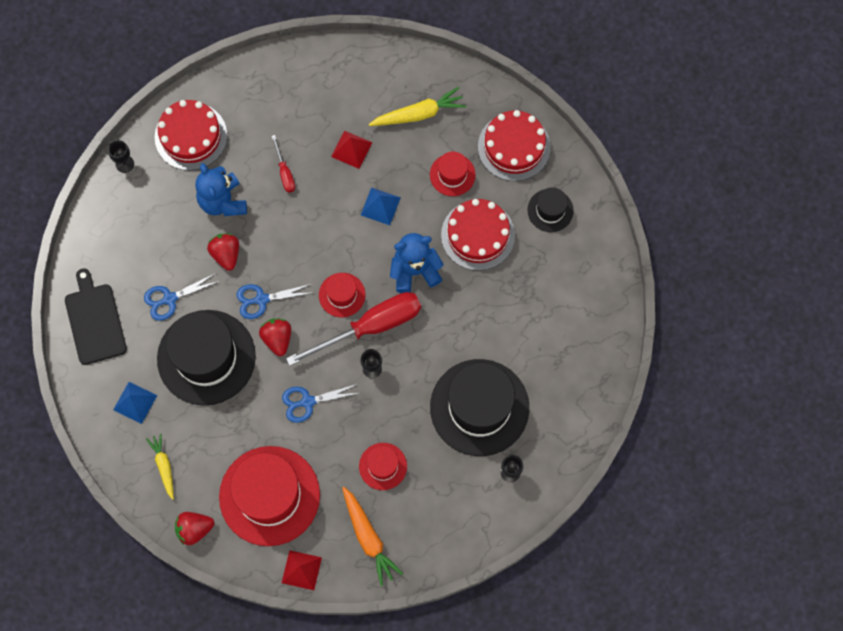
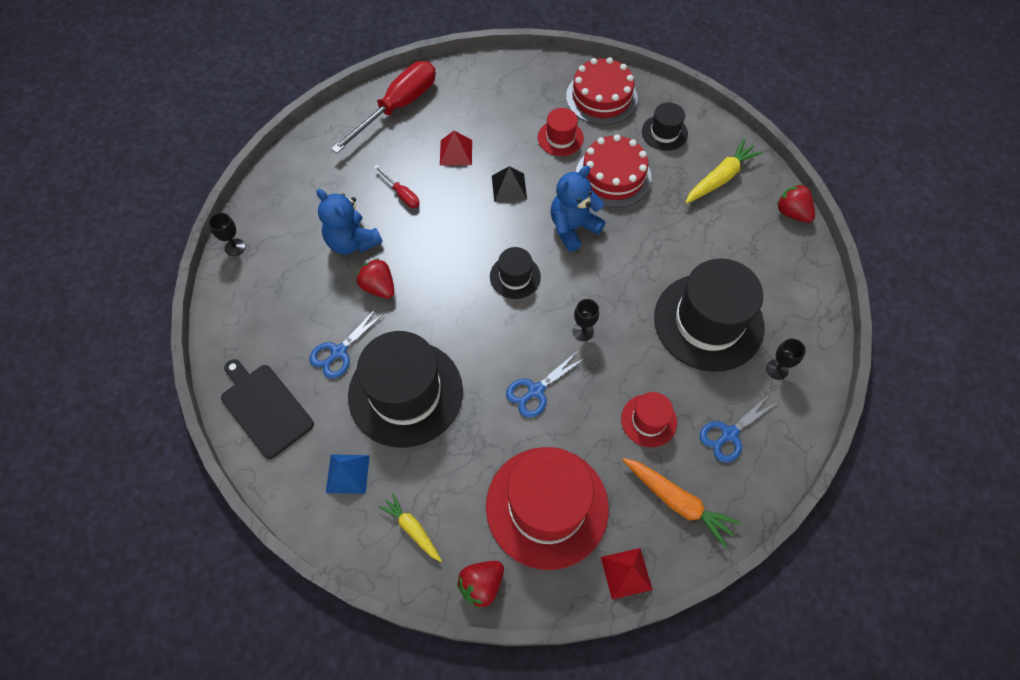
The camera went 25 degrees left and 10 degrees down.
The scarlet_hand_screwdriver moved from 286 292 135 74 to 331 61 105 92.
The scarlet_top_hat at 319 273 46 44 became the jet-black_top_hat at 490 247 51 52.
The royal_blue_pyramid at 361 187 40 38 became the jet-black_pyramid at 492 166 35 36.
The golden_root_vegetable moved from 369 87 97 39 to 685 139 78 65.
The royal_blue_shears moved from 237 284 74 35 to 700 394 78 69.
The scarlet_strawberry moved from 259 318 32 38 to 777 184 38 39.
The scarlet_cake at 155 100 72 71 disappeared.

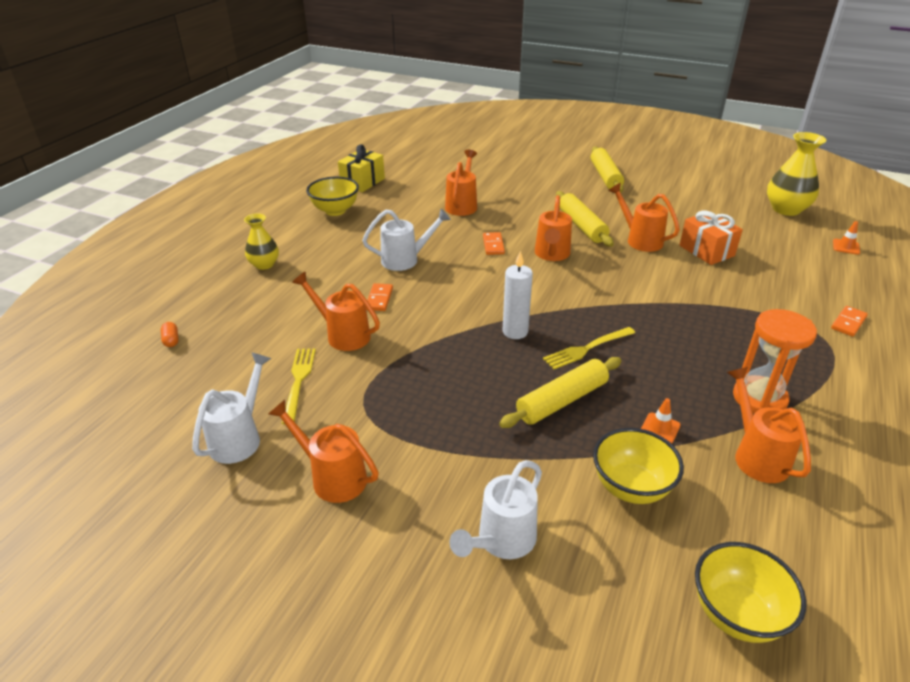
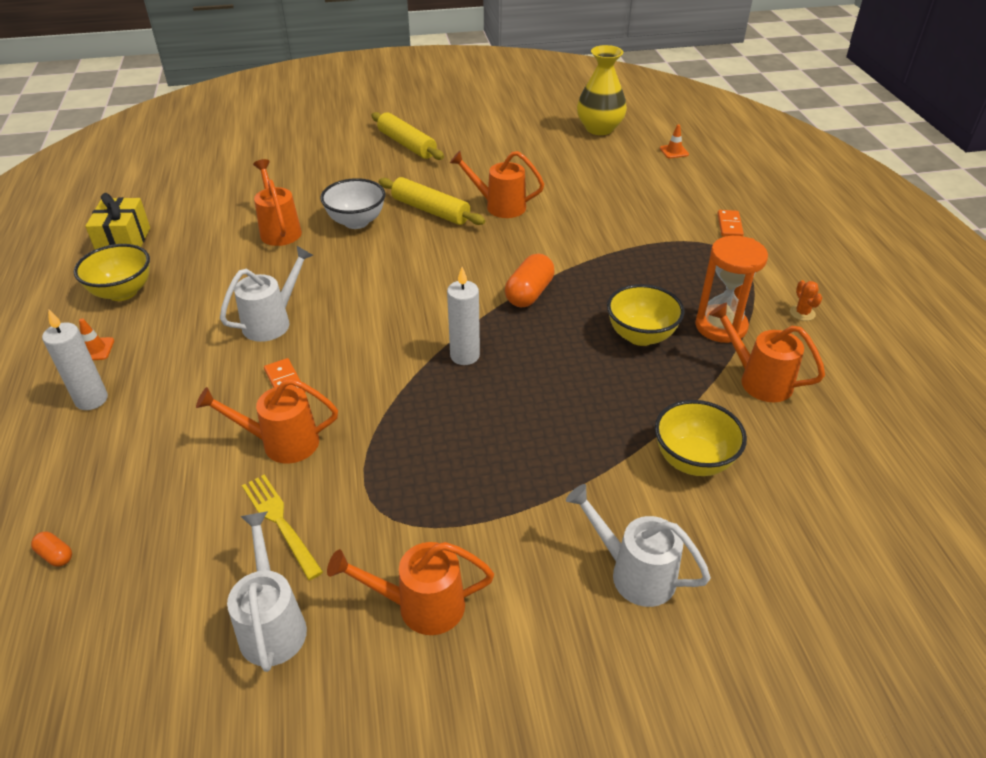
The camera went 35 degrees left and 5 degrees up.
The golden_vase at 244 213 35 57 was replaced by the snow-white_candle at 42 309 66 101.
The orange-coloured_road_cone moved from 641 398 40 46 to 79 318 35 42.
The snow-white_deep_dish at 320 178 65 51 appeared.
The orange-coloured_pill at 505 254 50 54 appeared.
The snow-white_watering_can at 449 460 93 99 turned 120 degrees clockwise.
The golden_deep_dish moved from 695 542 112 101 to 607 284 77 62.
The orange-coloured_cactus at 790 280 32 41 appeared.
The orange-coloured_domino_tile at 483 232 22 23 disappeared.
The golden_pastry_roller at 499 357 122 71 disappeared.
The orange-coloured_watering_can at 535 195 37 66 disappeared.
The golden_dinner_fork at 543 327 92 42 disappeared.
The orange-coloured_wrapped_gift at 679 211 64 54 disappeared.

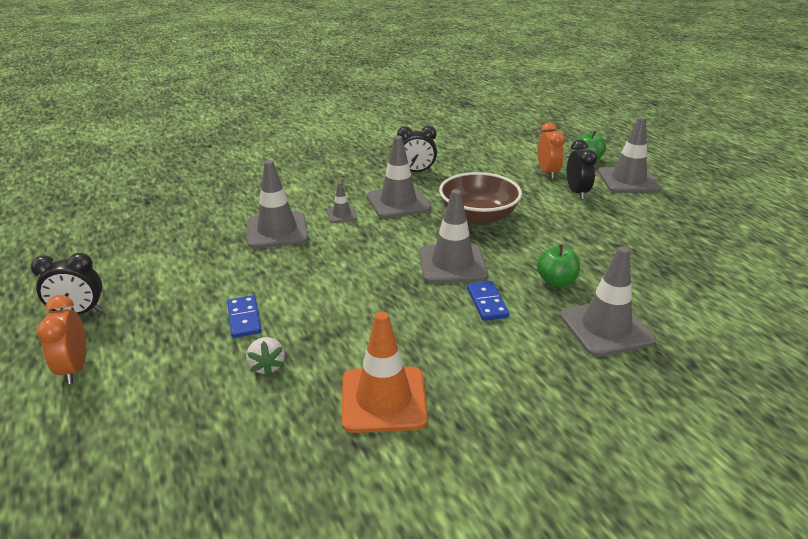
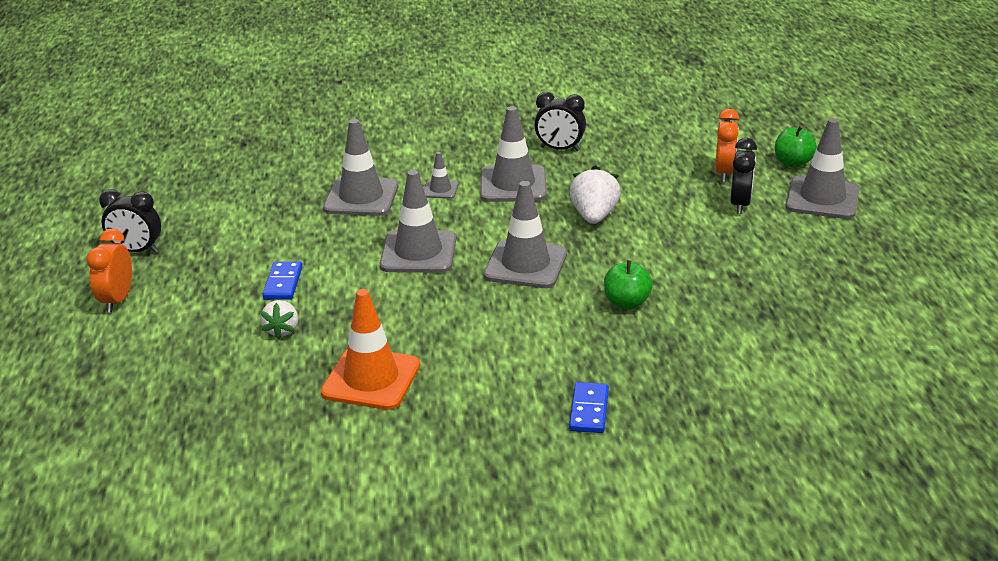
The camera went 20 degrees right and 0 degrees up.
The ash-grey_road_cone moved from 560 246 96 111 to 380 170 76 103.
The royal_blue_domino_tile moved from 467 281 43 40 to 569 382 40 51.
The brown_deep_dish at 439 172 83 53 was replaced by the snow-white_strawberry at 570 165 51 59.

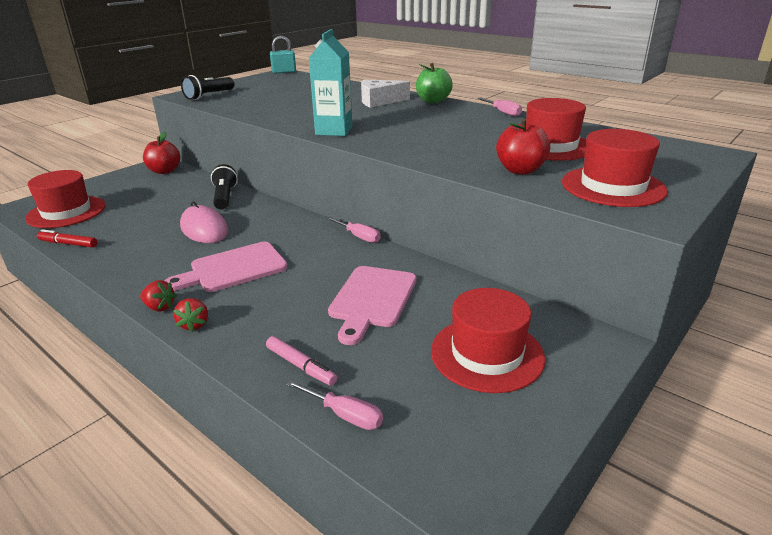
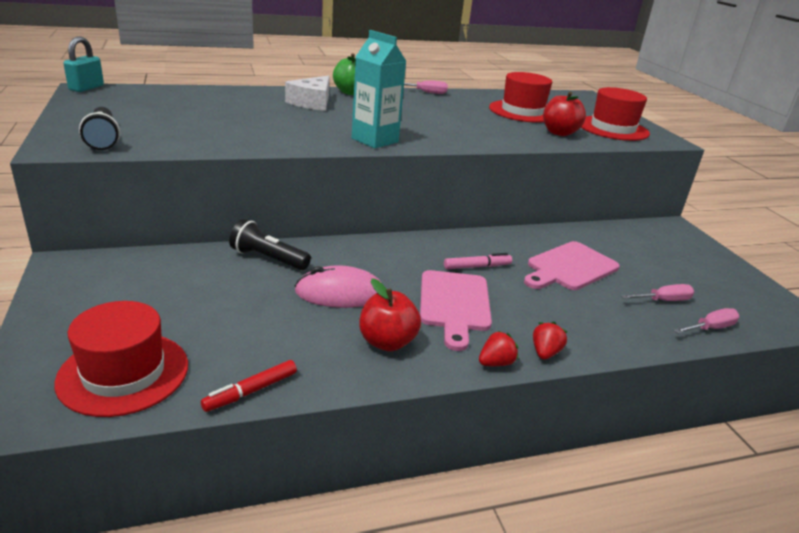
The camera went 60 degrees left and 0 degrees up.
The scarlet_apple_fruit moved from 143 132 37 42 to 359 278 62 73.
The rose-pink_marker_pen moved from 266 336 71 50 to 444 253 68 16.
The rose-pink_cutting_board at 328 266 89 79 turned 90 degrees clockwise.
The scarlet_strawberry at 173 298 35 34 turned 90 degrees counterclockwise.
The rose-pink_hand_screwdriver moved from 326 217 55 26 to 621 284 73 17.
The scarlet_top_hat at 431 288 114 105 disappeared.

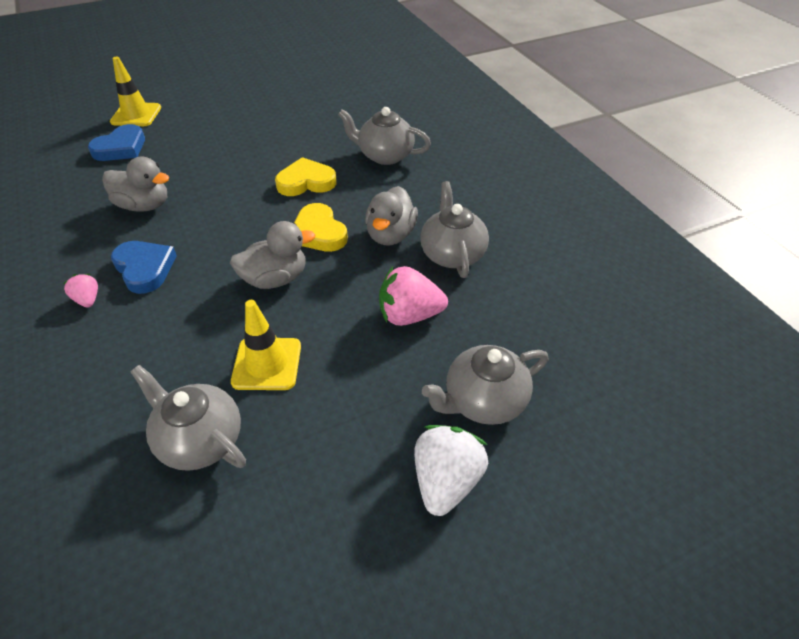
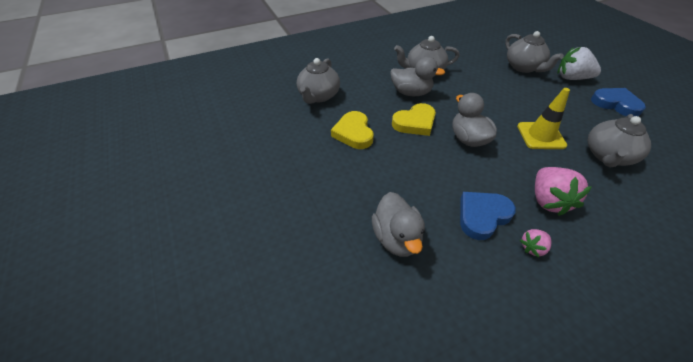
The camera went 90 degrees left and 0 degrees up.
The ash-grey_duck at 102 156 68 56 turned 150 degrees clockwise.
The rose-pink_strawberry moved from 379 266 69 60 to 535 167 57 49.
The royal_blue_heart moved from 88 124 57 37 to 591 88 55 29.
The golden_road_cone at 110 56 51 70 disappeared.

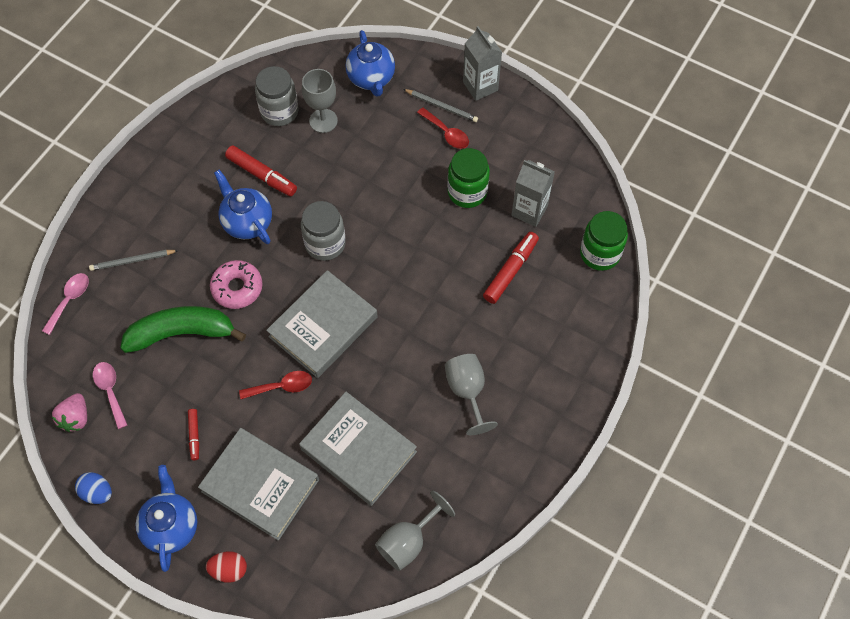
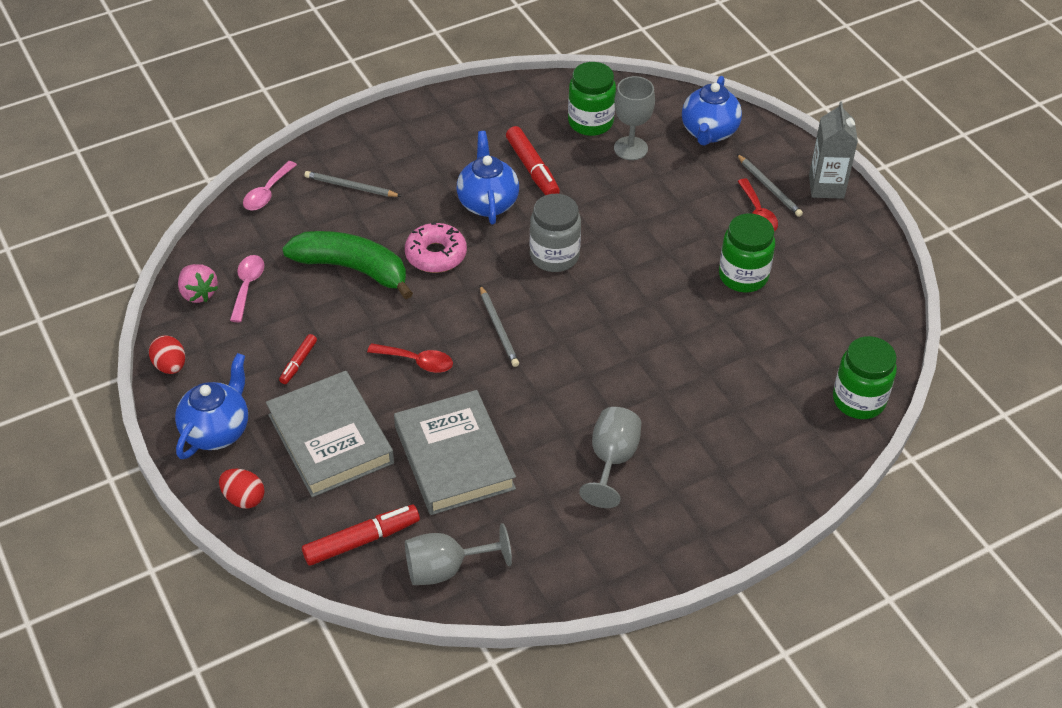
The camera went 30 degrees right and 15 degrees down.
The royal_blue_toy_egg at 75 472 37 32 became the scarlet_toy_egg at 149 335 36 39.
The rose-pink_strawberry at 52 393 35 39 turned 75 degrees counterclockwise.
The rose-pink_spoon at 42 273 47 62 turned 150 degrees clockwise.
The scarlet_marker_pen moved from 483 232 56 72 to 302 505 118 60.
The ash-grey_hardback at 266 270 112 108 was replaced by the ash-grey_wooden_pencil at 480 285 39 82.
The ash-grey_preserve_jar at 255 66 44 60 became the green_preserve_jar at 568 62 48 74.
The ash-grey_juice_carton at 511 160 44 67 disappeared.

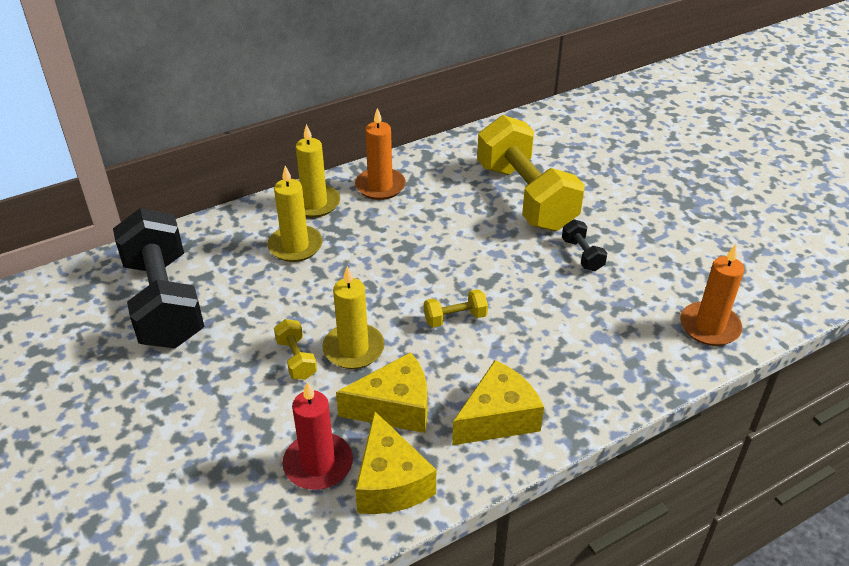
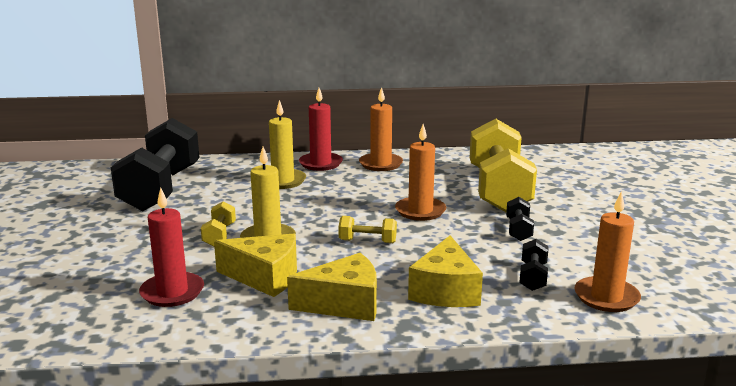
The camera went 25 degrees right and 20 degrees down.
The golden_candle at 296 124 44 94 became the scarlet_candle at 299 88 44 83.
The orange-coloured_candle at 395 124 51 97 appeared.
The golden_cheese_wedge moved from 355 411 81 103 to 408 235 75 72.
The jet-black_free_weight at 519 239 30 52 appeared.

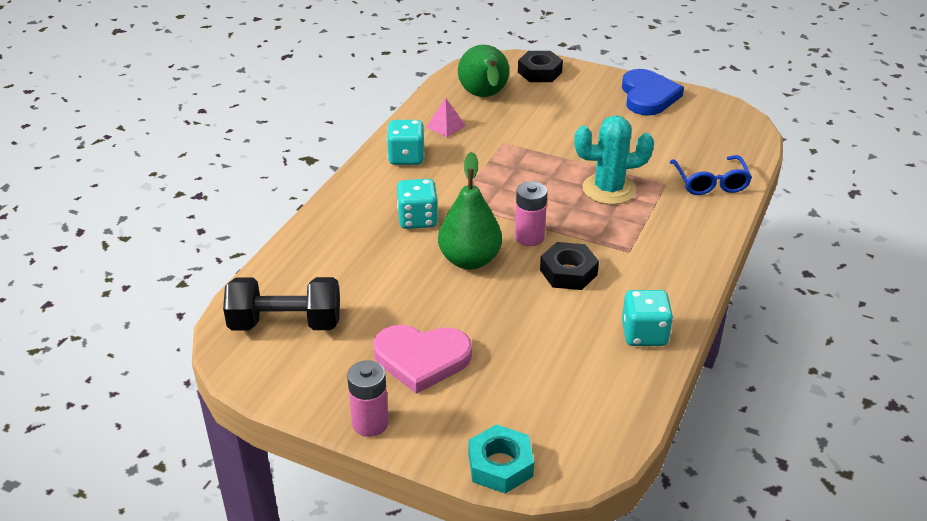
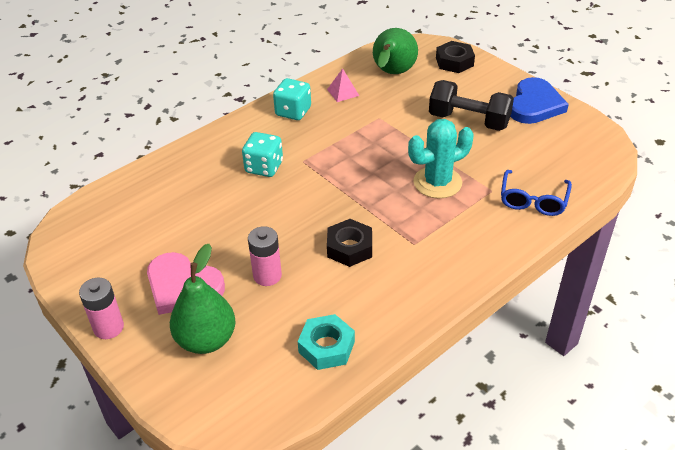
The camera went 25 degrees right and 5 degrees up.
The green_pear moved from 438 152 64 118 to 170 244 66 110.
The rose-pink_AA_battery moved from 515 181 32 65 to 248 226 34 60.
The aqua_hex_nut moved from 468 424 66 70 to 298 314 57 56.
The aqua_cactus at 574 115 80 90 turned 45 degrees counterclockwise.
The jet-black_free_weight moved from 223 277 117 54 to 429 80 85 51.
The aqua_dice at 622 290 51 56 disappeared.

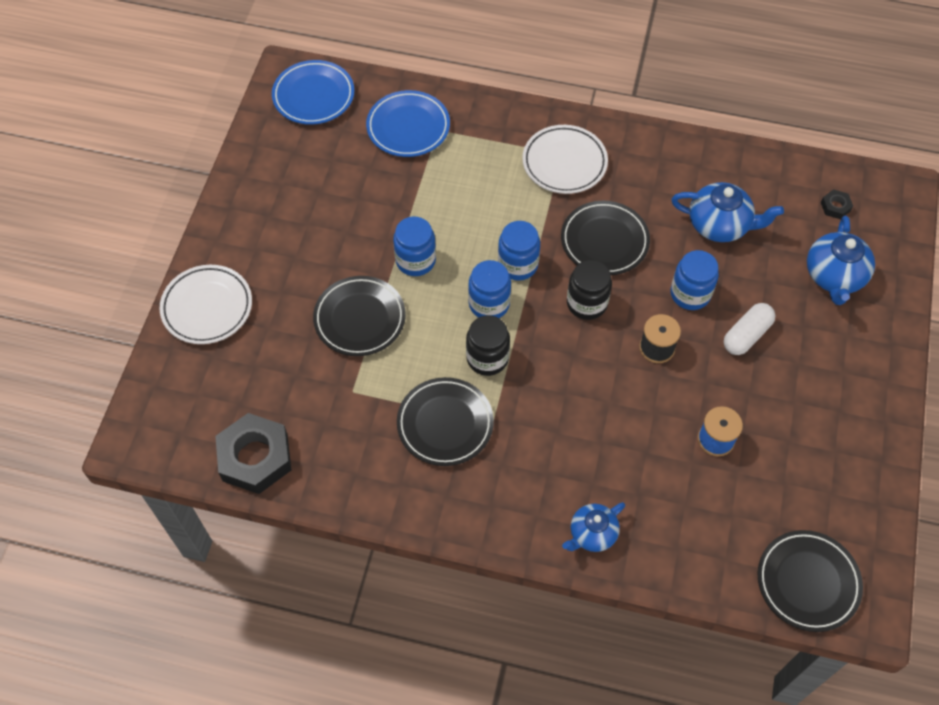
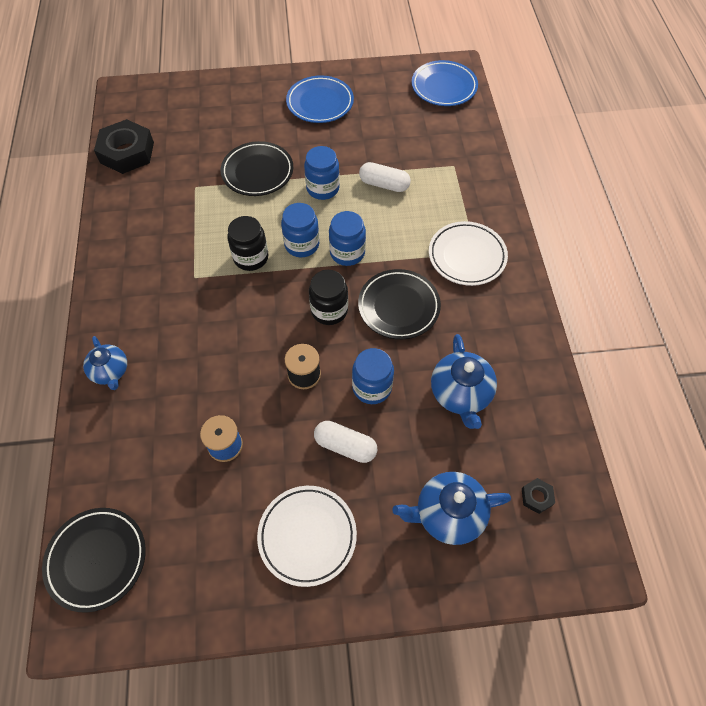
The camera went 70 degrees right and 0 degrees up.
The royal_blue_tea_pot at 562 502 63 50 turned 150 degrees counterclockwise.
The snow-white_dinner_plate moved from 160 265 92 79 to 257 486 100 101.
The royal_blue_dinner_plate moved from 366 90 84 67 to 286 75 68 48.
The snow-white_pill at 359 162 52 30 appeared.
The jet-black_dinner_plate at 397 377 97 89 disappeared.

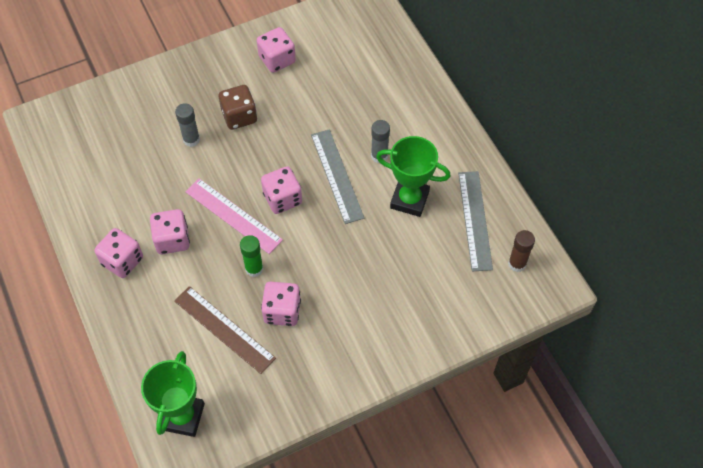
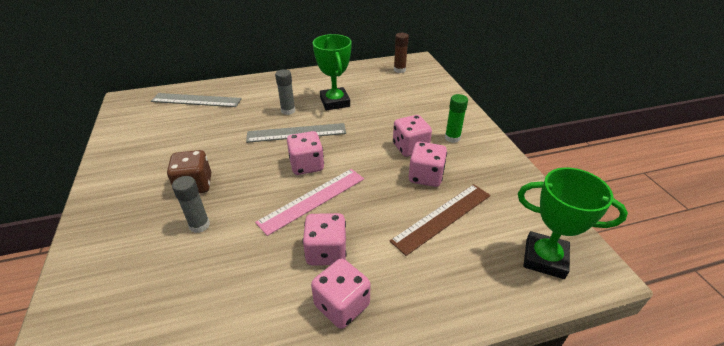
The camera went 80 degrees left and 20 degrees down.
The ash-grey_measuring_stick moved from 458 171 35 100 to 151 93 91 14.
The green_award_cup at 376 136 75 81 turned 45 degrees counterclockwise.
The rose-pink_dice moved from 257 27 39 46 to 393 115 39 42.
The green_glue_stick moved from 240 235 23 42 to 445 94 23 49.

